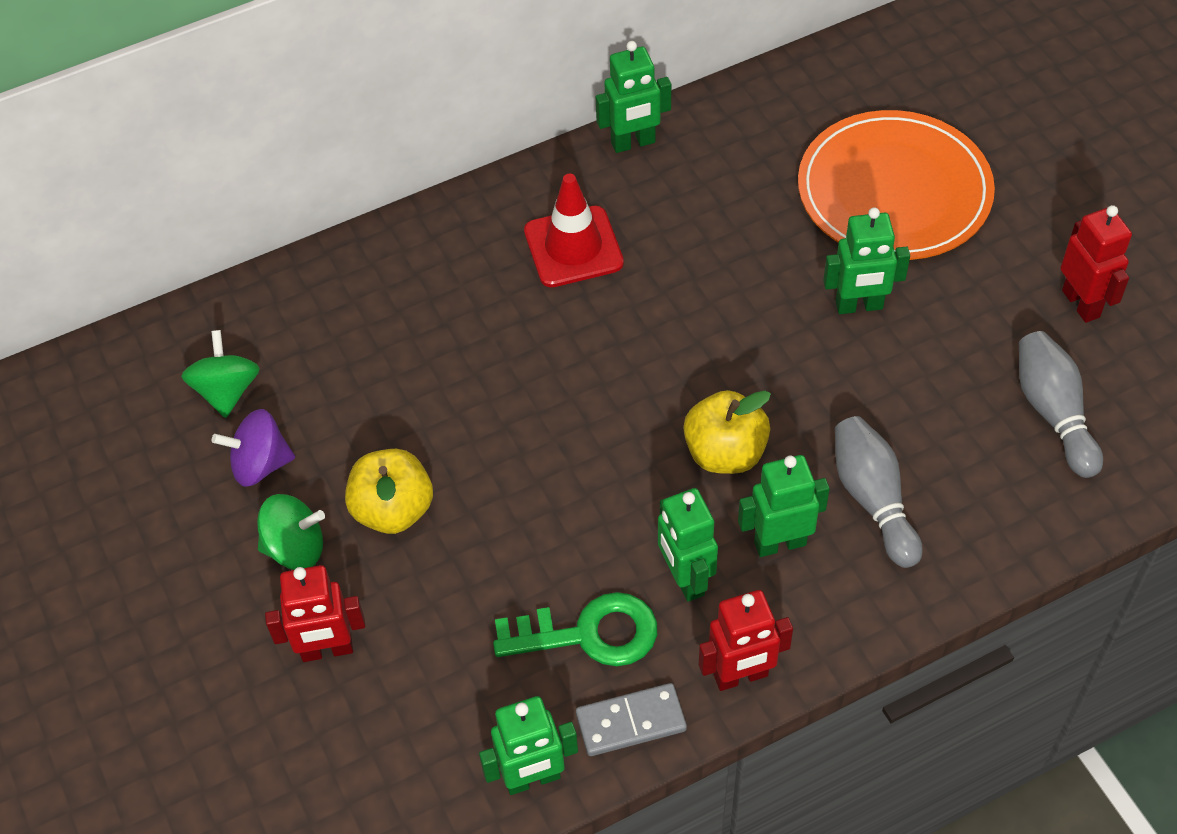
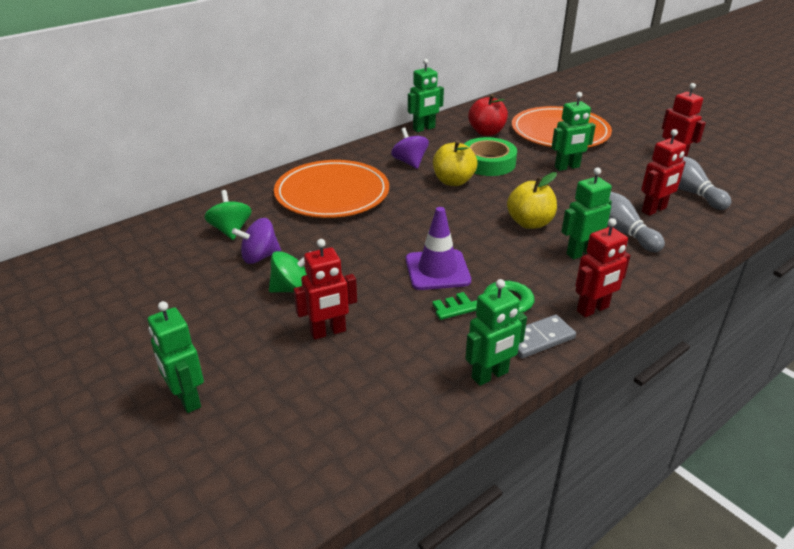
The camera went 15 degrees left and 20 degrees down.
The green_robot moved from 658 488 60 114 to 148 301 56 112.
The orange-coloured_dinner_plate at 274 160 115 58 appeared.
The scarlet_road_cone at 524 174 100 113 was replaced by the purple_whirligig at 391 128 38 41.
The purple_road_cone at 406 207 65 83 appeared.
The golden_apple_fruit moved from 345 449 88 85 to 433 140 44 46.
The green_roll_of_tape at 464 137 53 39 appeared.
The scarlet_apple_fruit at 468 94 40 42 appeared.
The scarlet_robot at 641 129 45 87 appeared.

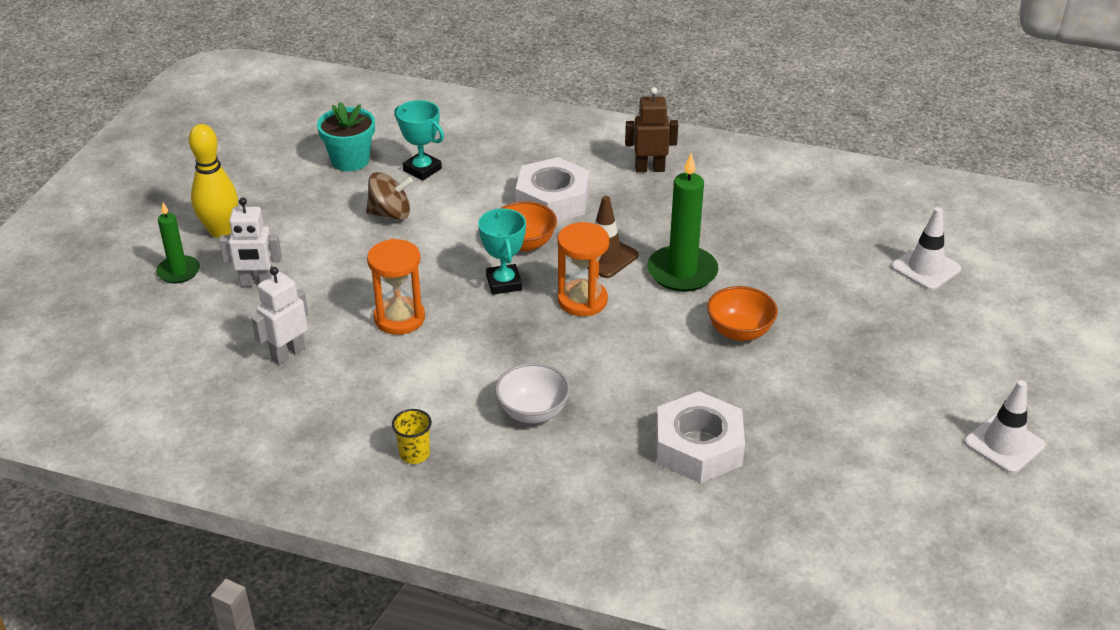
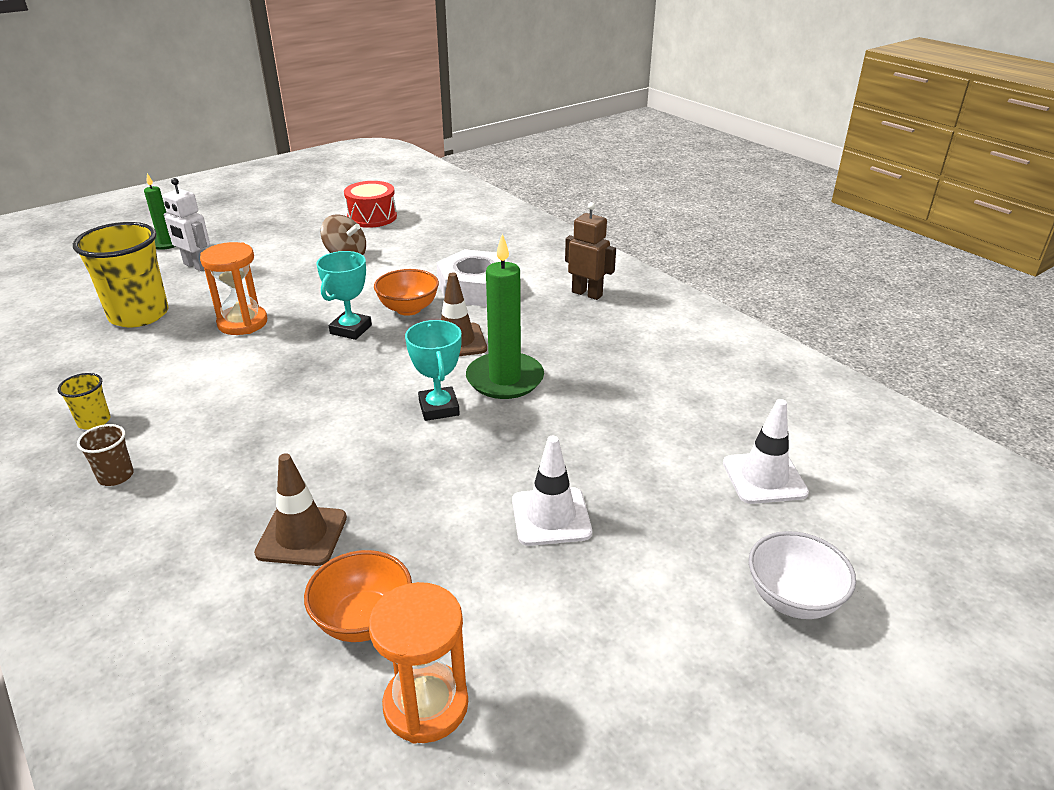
The camera went 35 degrees right and 5 degrees down.
The snow-white_robot at 251 267 57 98 was replaced by the golden_tumbler at 73 222 96 105.
The brown_tumbler at 77 424 57 62 appeared.
The snow-white_hex_nut at 656 391 89 92 was replaced by the brown_road_cone at 254 453 93 113.
The orange-coloured_deep_dish moved from 707 286 71 55 to 304 550 108 92.
The aqua_flower_pot at 317 102 58 69 was replaced by the scarlet_drum at 344 181 53 47.
The orange-coloured_hourglass moved from 558 222 51 94 to 369 582 99 162.
The aqua_award_cup moved from 394 100 50 81 to 405 320 57 101.
The snow-white_road_cone moved from 964 380 81 94 to 512 436 80 110.
The snow-white_deep_dish moved from 495 363 75 60 to 749 531 107 88.
The golden_skittle at 189 124 49 114 disappeared.

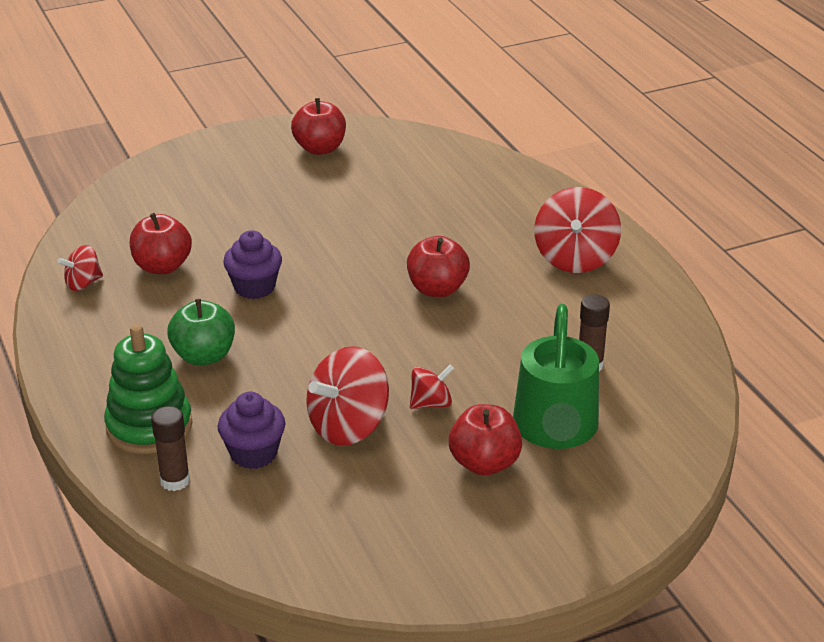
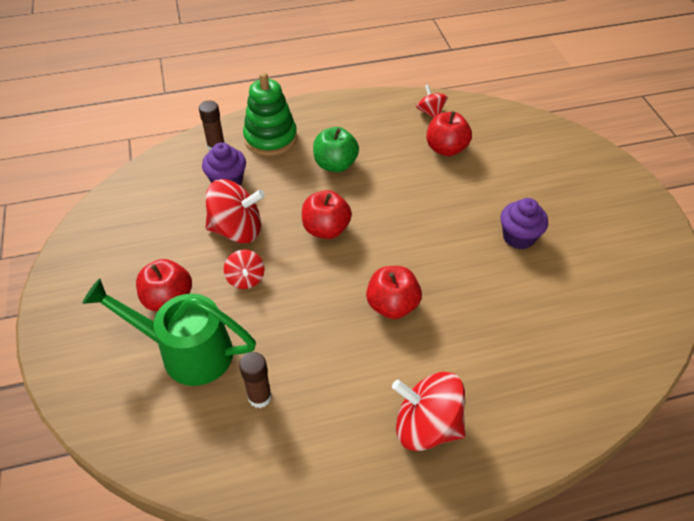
The camera went 100 degrees right and 15 degrees up.
The scarlet_whirligig at 306 346 83 100 turned 120 degrees clockwise.
The scarlet_apple_fruit moved from 291 98 55 57 to 302 190 50 49.
The purple_fairy_cake moved from 223 230 59 69 to 501 198 47 51.

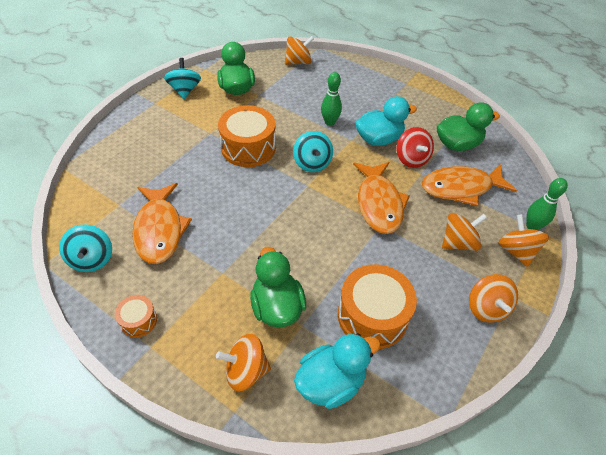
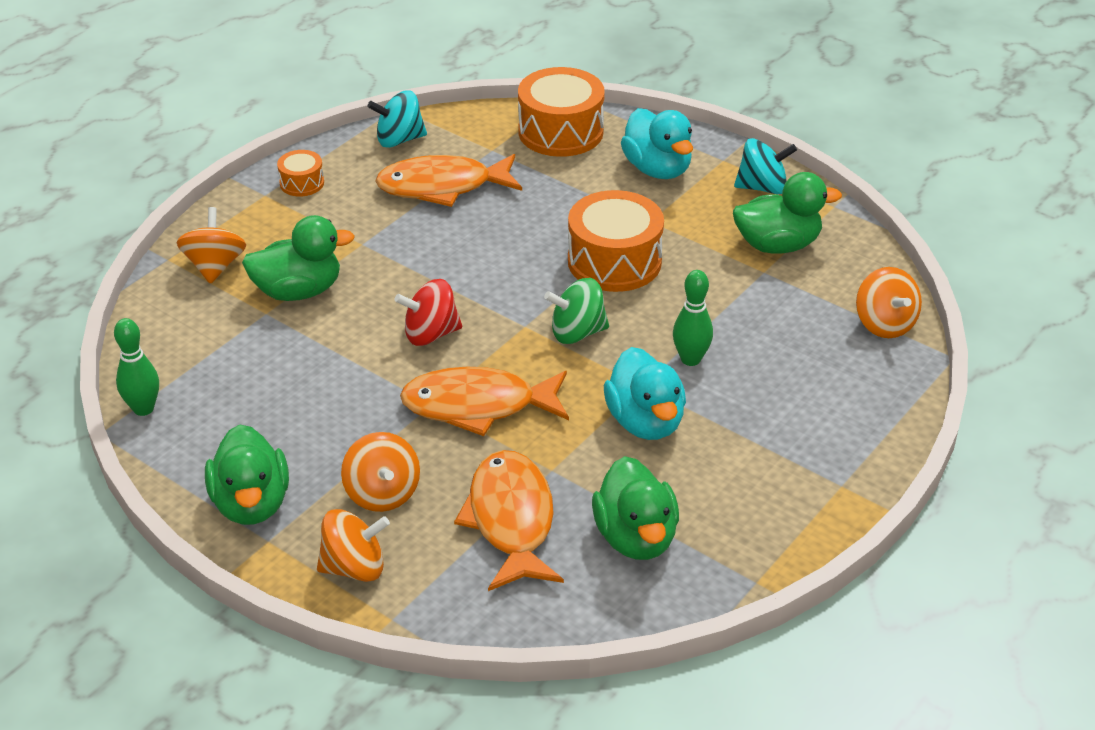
The camera went 95 degrees right and 10 degrees down.
The green_skittle moved from 526 178 42 52 to 114 318 45 98.
The orange-coloured_whirligig at 469 274 49 49 was replaced by the green_duck at 205 424 84 101.
The scarlet_whirligig moved from 397 127 37 41 to 395 279 67 67.
The orange-coloured_drum moved from 338 264 79 85 to 518 67 87 90.
The aqua_whirligig at 293 131 40 41 became the green_whirligig at 544 278 65 66.
The aqua_duck moved from 294 333 87 76 to 621 108 72 71.

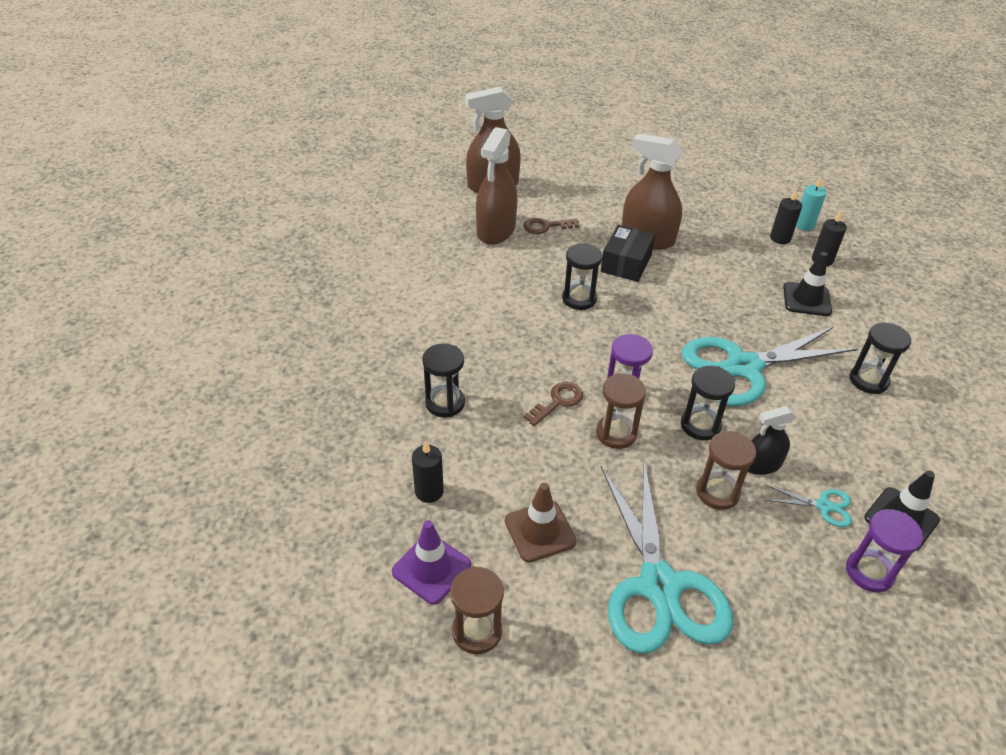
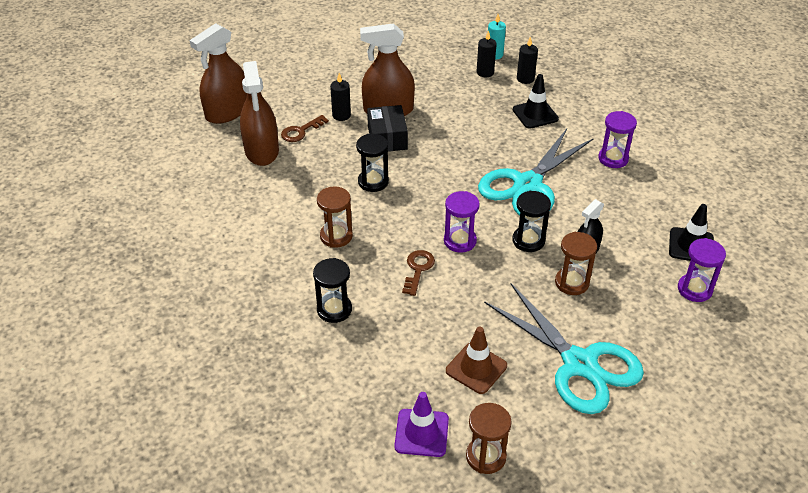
The camera went 30 degrees left and 0 degrees up.
The brown_hourglass moved from 596 373 50 76 to 317 186 36 62.
The jet-black_candle moved from 412 440 32 63 to 330 73 21 48.
The jet-black_hourglass at 849 323 62 71 became the purple_hourglass at 598 111 39 57.
The aqua_shears at 765 485 87 42 disappeared.

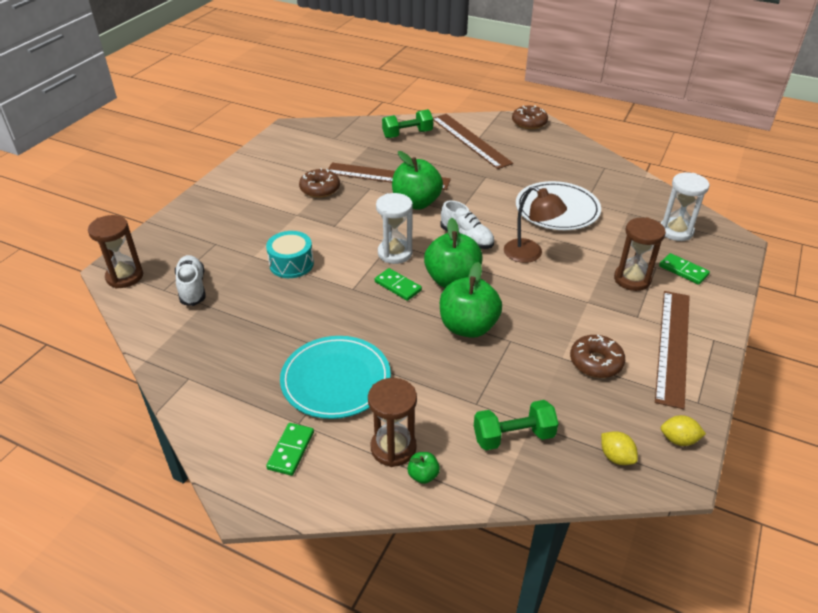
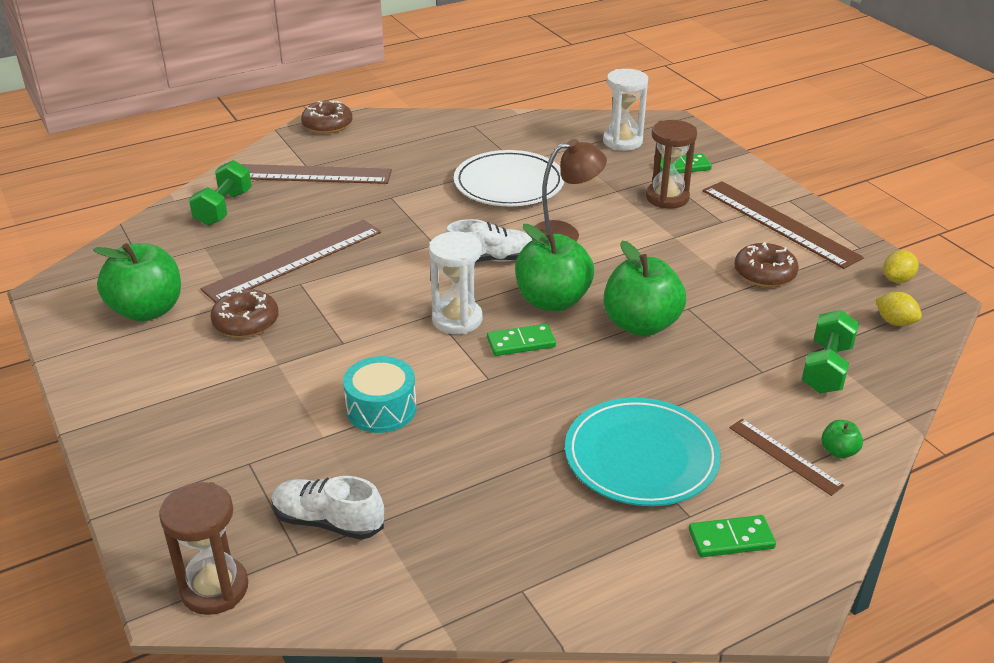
The camera went 55 degrees left and 5 degrees down.
The green_apple_fruit moved from 392 151 51 59 to 93 243 88 79.
The green_domino_tile at 266 423 48 53 turned 60 degrees counterclockwise.
The brown_hourglass at 368 378 49 89 was replaced by the brown_measuring_stick at 729 419 115 77.
The golden_lemon at 601 431 37 34 turned 45 degrees clockwise.

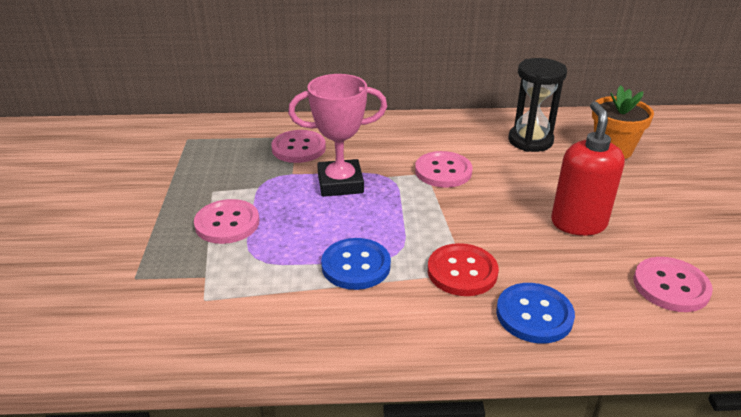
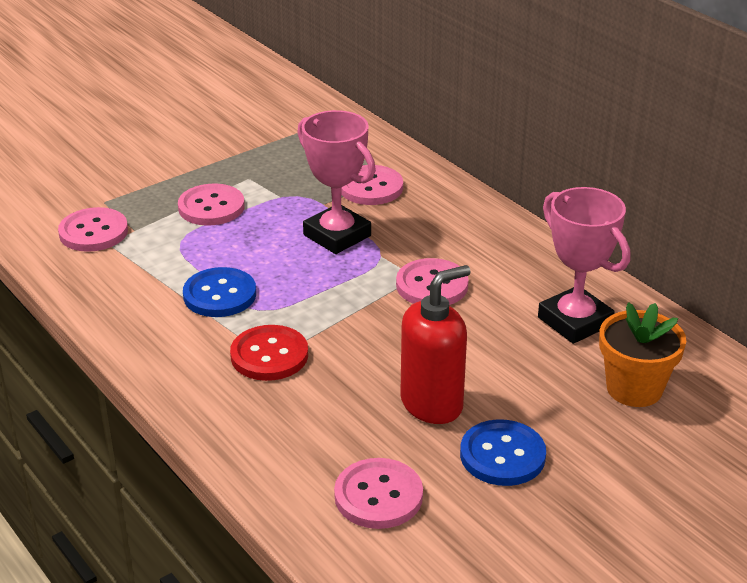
The camera went 55 degrees right and 0 degrees up.
The rose-pink_shirt_button at 58 207 70 45 appeared.
The royal_blue_shirt_button moved from 496 283 79 60 to 460 419 86 67.
The jet-black_hourglass at 508 58 59 94 was replaced by the rose-pink_award_cup at 538 187 92 157.

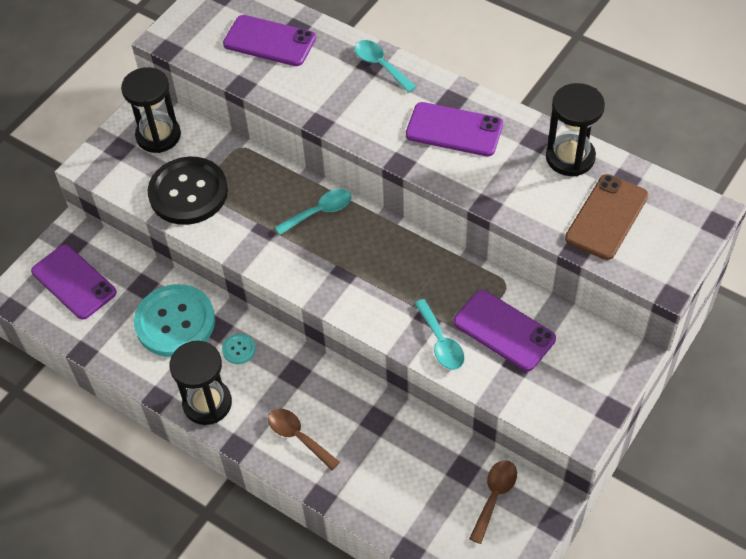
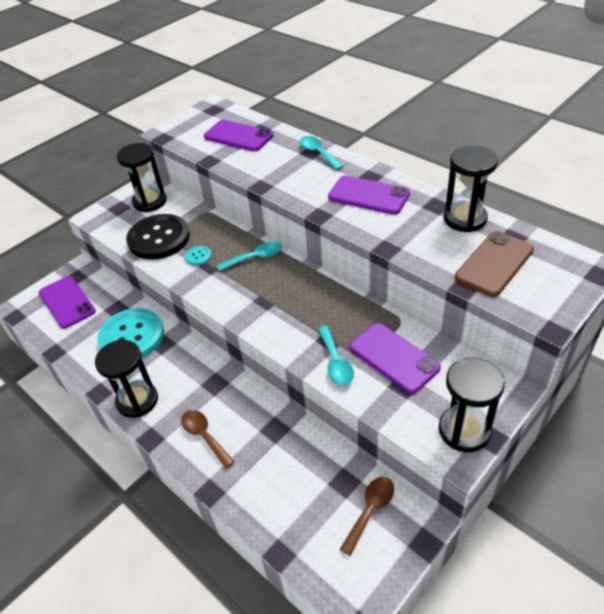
The camera went 10 degrees right and 10 degrees down.
The aqua_shirt_button moved from 222 334 33 30 to 185 246 26 20.
The jet-black_hourglass at 439 357 66 95 appeared.

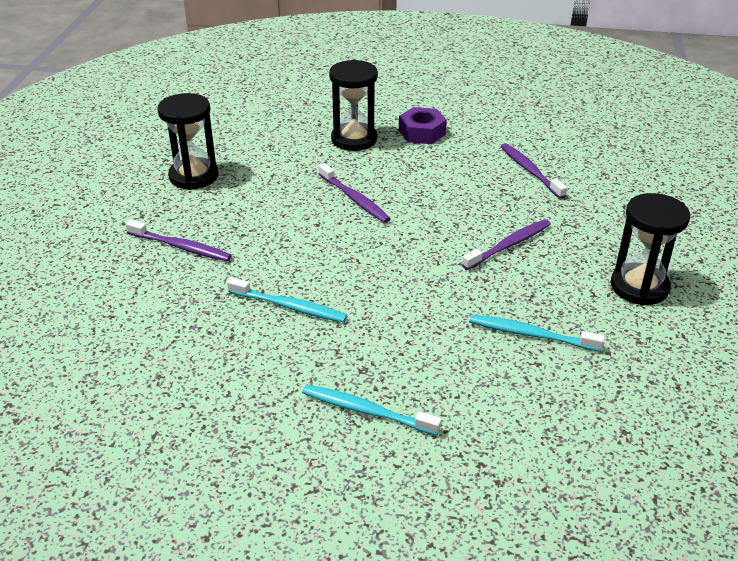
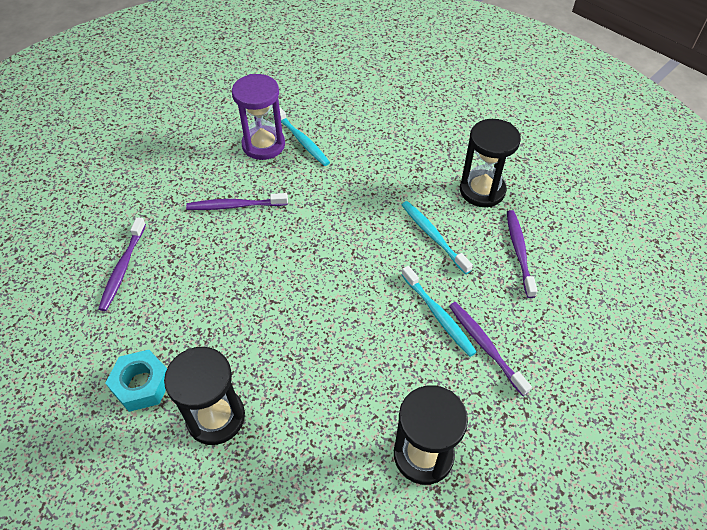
The camera went 145 degrees left and 15 degrees up.
The purple_hex_nut at 399 107 48 37 became the aqua_hex_nut at 106 350 61 62.
The purple_hourglass at 232 74 53 86 appeared.
The aqua_tooth_brush moved from 302 385 140 50 to 402 266 75 91.
The jet-black_hourglass moved from 611 193 79 113 to 460 119 61 88.
The purple_tooth_brush moved from 318 163 73 60 to 507 210 31 88.

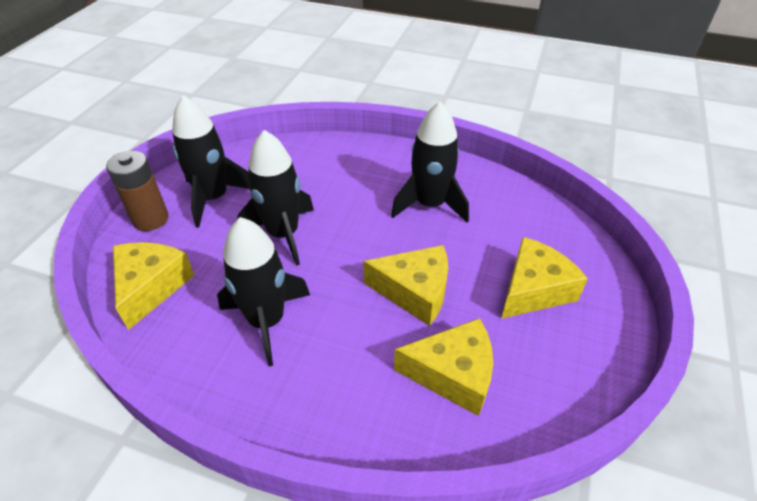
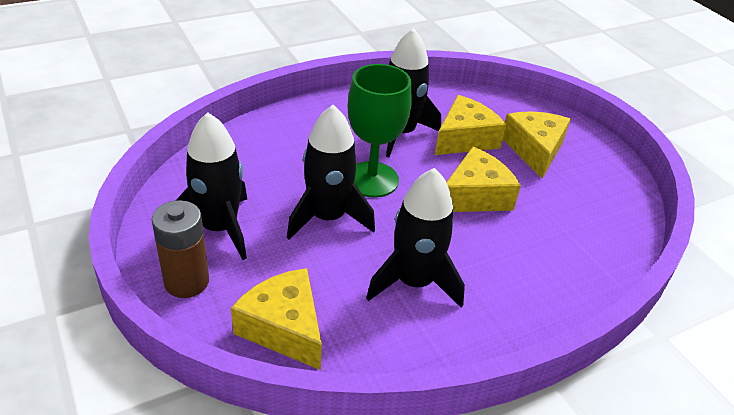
The camera went 50 degrees left and 5 degrees down.
The green_goblet at 348 64 64 134 appeared.
The golden_cheese_wedge moved from 394 318 99 98 to 435 95 71 60.

